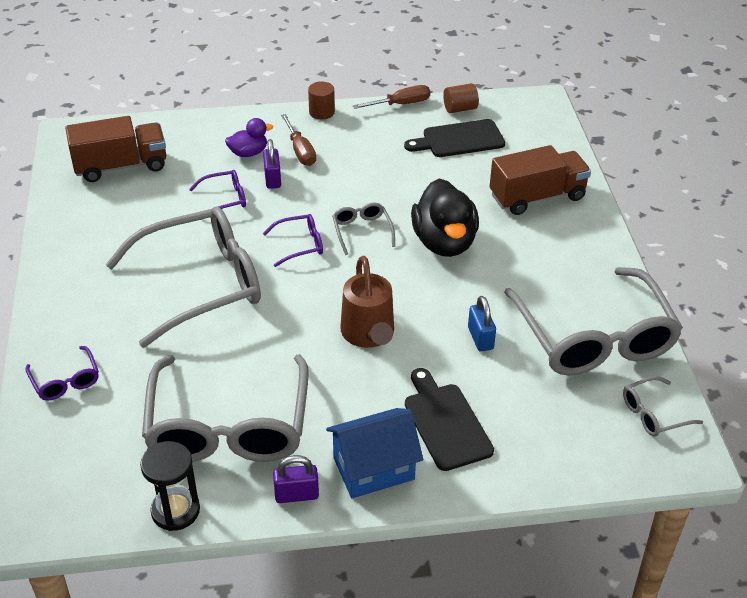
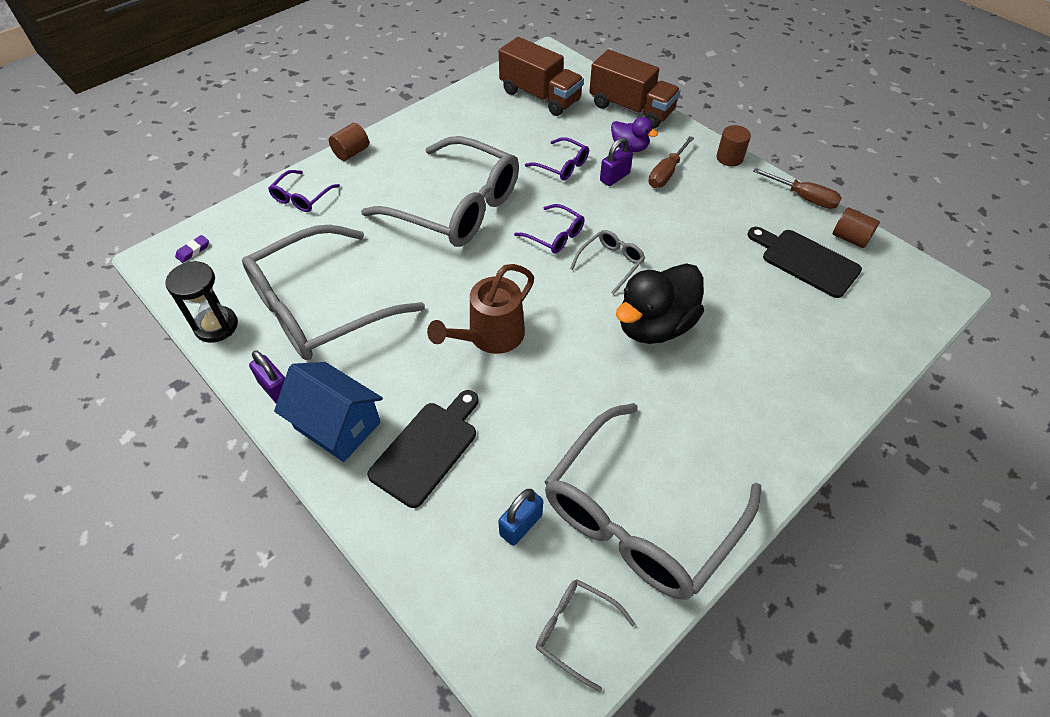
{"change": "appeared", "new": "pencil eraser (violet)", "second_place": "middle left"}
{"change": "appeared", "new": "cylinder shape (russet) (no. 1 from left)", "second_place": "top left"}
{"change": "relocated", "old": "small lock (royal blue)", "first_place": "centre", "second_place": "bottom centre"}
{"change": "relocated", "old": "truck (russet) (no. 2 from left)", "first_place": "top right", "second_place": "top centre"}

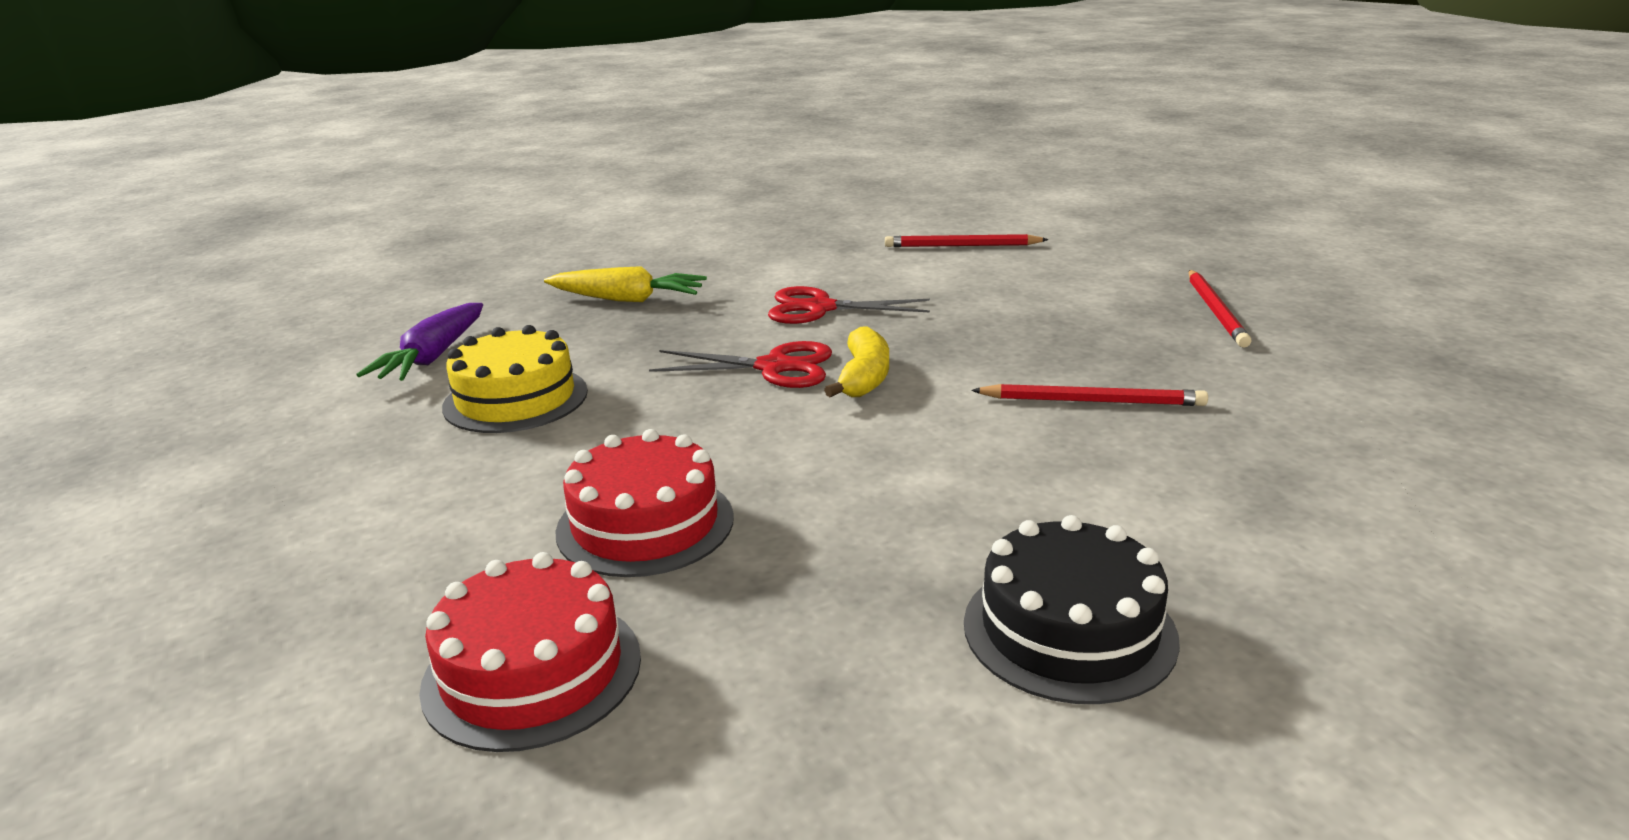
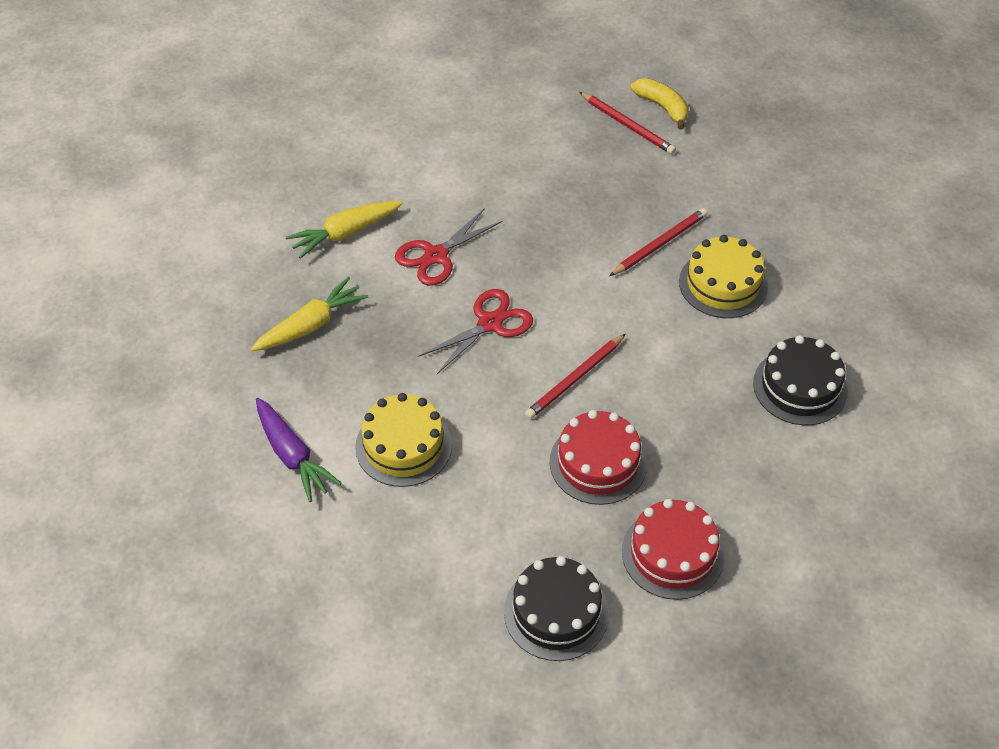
{"change": "appeared", "new": "toy carrot (yellow) (no. 2 from left)", "second_place": "top centre"}
{"change": "appeared", "new": "gateau (ebony) (no. 1 from left)", "second_place": "bottom centre"}
{"change": "relocated", "old": "wooden pencil (crimson) (no. 1 from left)", "first_place": "top centre", "second_place": "centre"}
{"change": "relocated", "old": "toy banana (yellow)", "first_place": "centre", "second_place": "top centre"}
{"change": "appeared", "new": "gateau (yellow) (no. 2 from left)", "second_place": "middle right"}

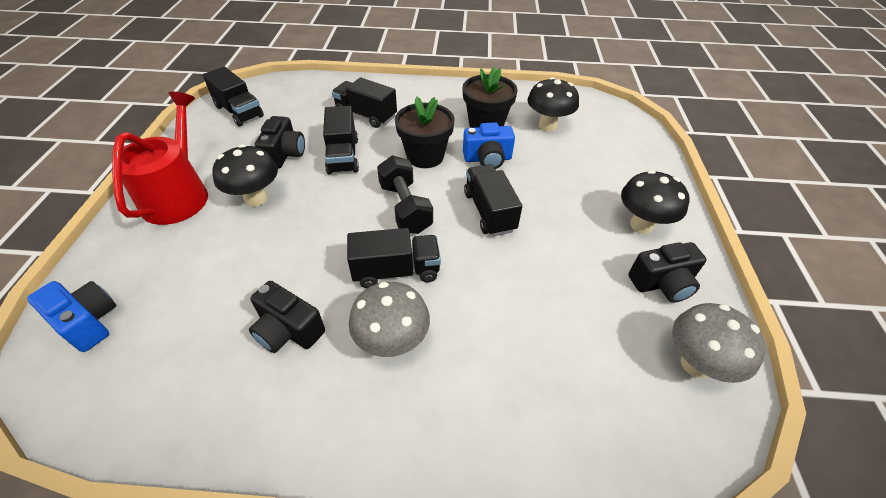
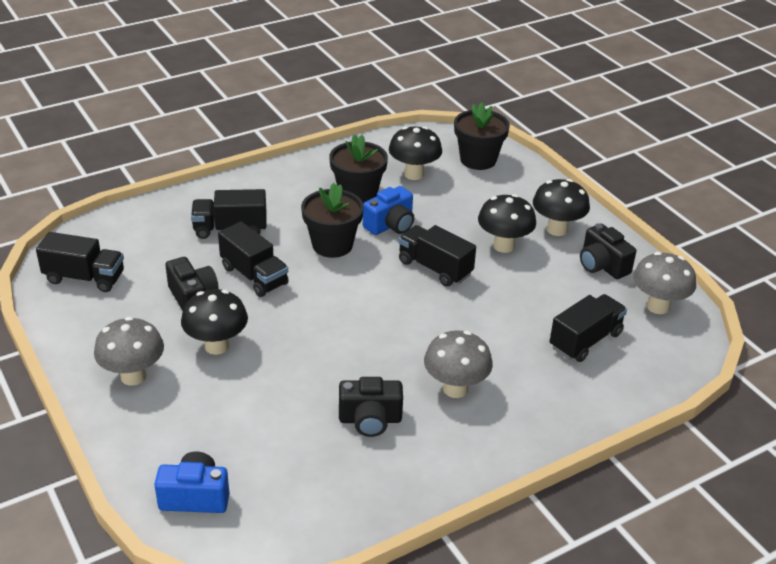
{"change": "exchanged", "old": "sprinkling can (crimson)", "new": "mushroom (ash-grey) (no. 1 from left)", "first_place": "top left", "second_place": "middle left"}
{"change": "appeared", "new": "flower pot (ebony) (no. 3 from left)", "second_place": "top centre"}
{"change": "appeared", "new": "mushroom (ebony) (no. 3 from left)", "second_place": "centre"}
{"change": "relocated", "old": "truck (ebony) (no. 4 from left in the first image)", "new": "truck (ebony) (no. 5 from left)", "first_place": "centre", "second_place": "middle right"}
{"change": "spun", "old": "photo camera (ebony) (no. 3 from left)", "first_place": "middle right", "second_place": "middle right", "degrees": 105}
{"change": "missing", "old": "hand weight (ebony)", "first_place": "centre"}

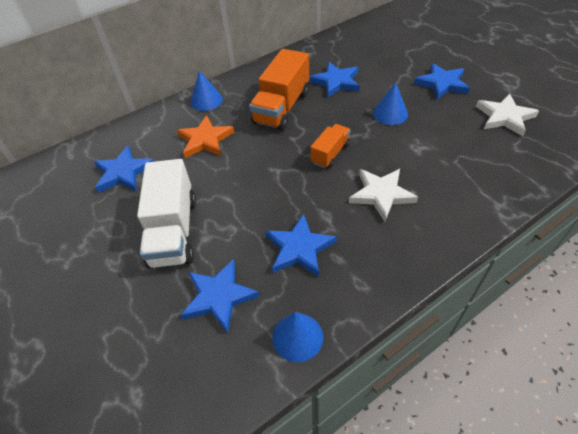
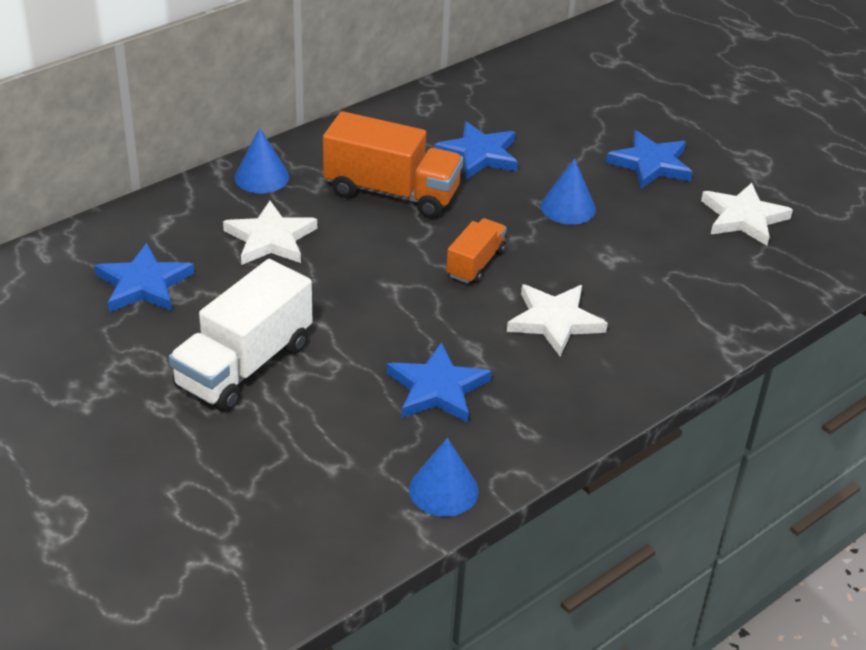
{"change": "spun", "old": "truck (pure white)", "first_place": "middle left", "second_place": "middle left", "degrees": 45}
{"change": "colour", "old": "star shape (orange-coloured)", "new": "star shape (pure white) (no. 1 from left)", "first_place": "top centre", "second_place": "middle left"}
{"change": "spun", "old": "truck (orange-coloured) (no. 1 from left)", "first_place": "top centre", "second_place": "top centre", "degrees": -90}
{"change": "missing", "old": "star shape (royal blue) (no. 2 from left)", "first_place": "bottom centre"}

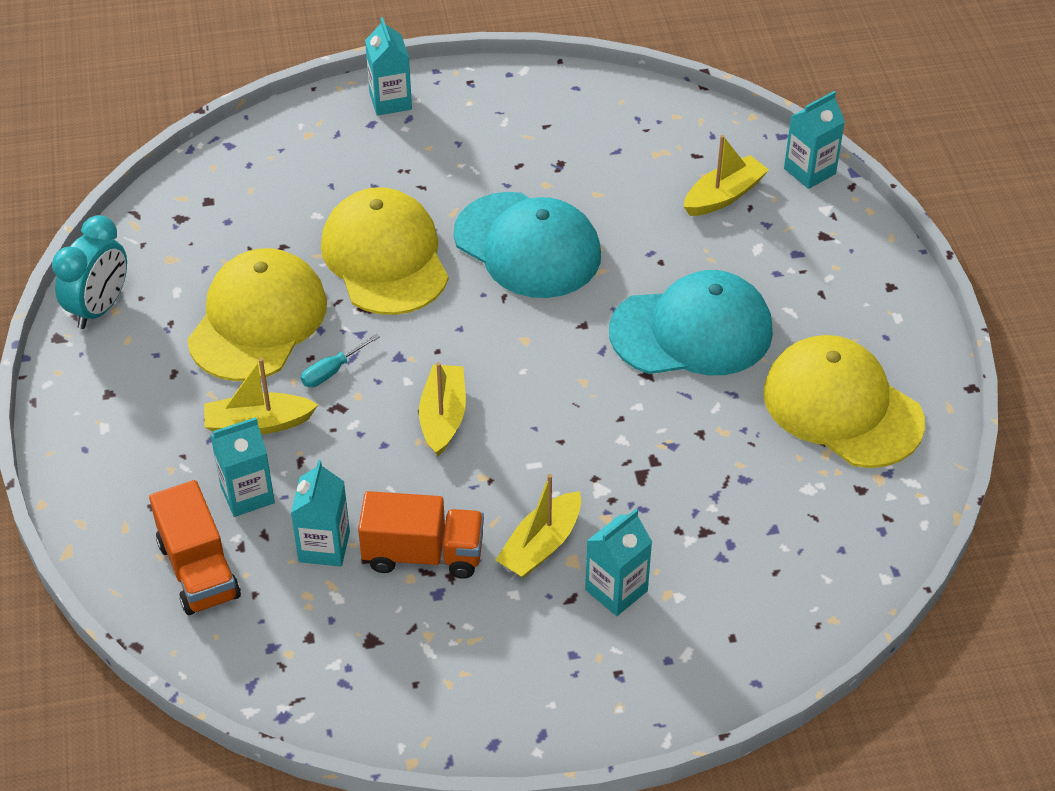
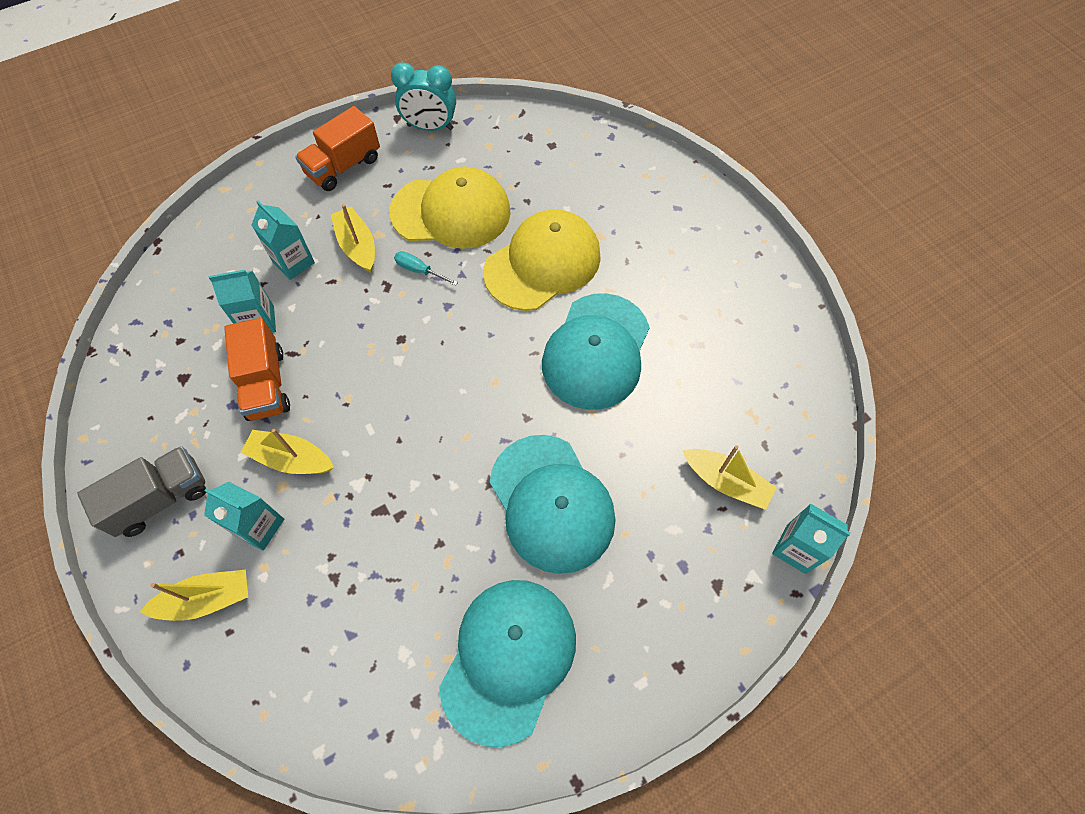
{"change": "appeared", "new": "truck (ash-grey)", "second_place": "middle left"}
{"change": "relocated", "old": "toy boat (yellow) (no. 2 from left in the first image)", "new": "toy boat (yellow) (no. 1 from left)", "first_place": "centre", "second_place": "bottom left"}
{"change": "relocated", "old": "truck (orange-coloured) (no. 1 from left in the first image)", "new": "truck (orange-coloured) (no. 2 from left)", "first_place": "bottom left", "second_place": "top left"}
{"change": "colour", "old": "baseball cap (yellow) (no. 3 from left)", "new": "baseball cap (turquoise) (no. 1 from left)", "first_place": "middle right", "second_place": "bottom centre"}
{"change": "missing", "old": "milk carton (turquoise) (no. 3 from left)", "first_place": "top centre"}

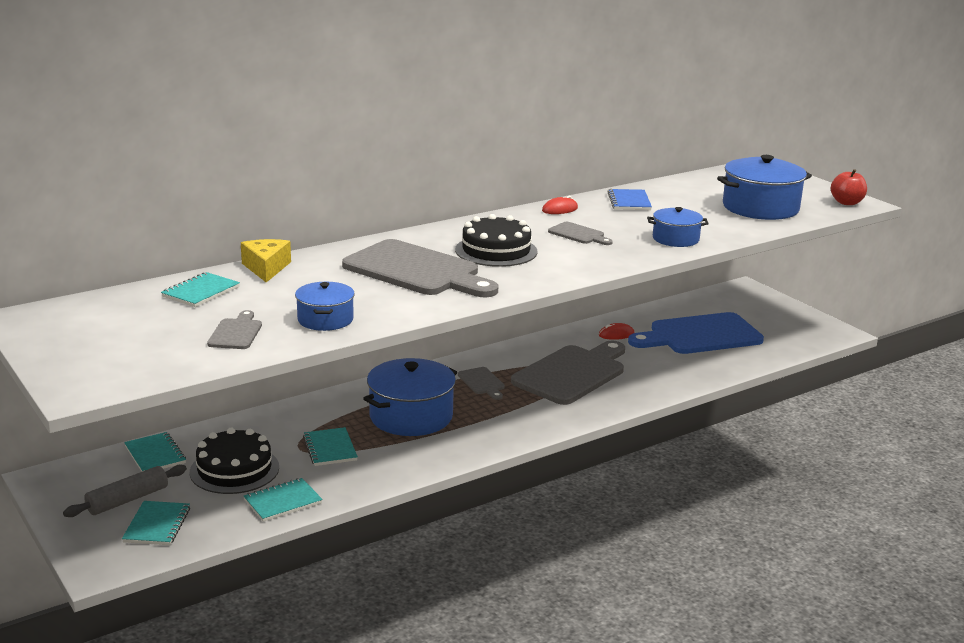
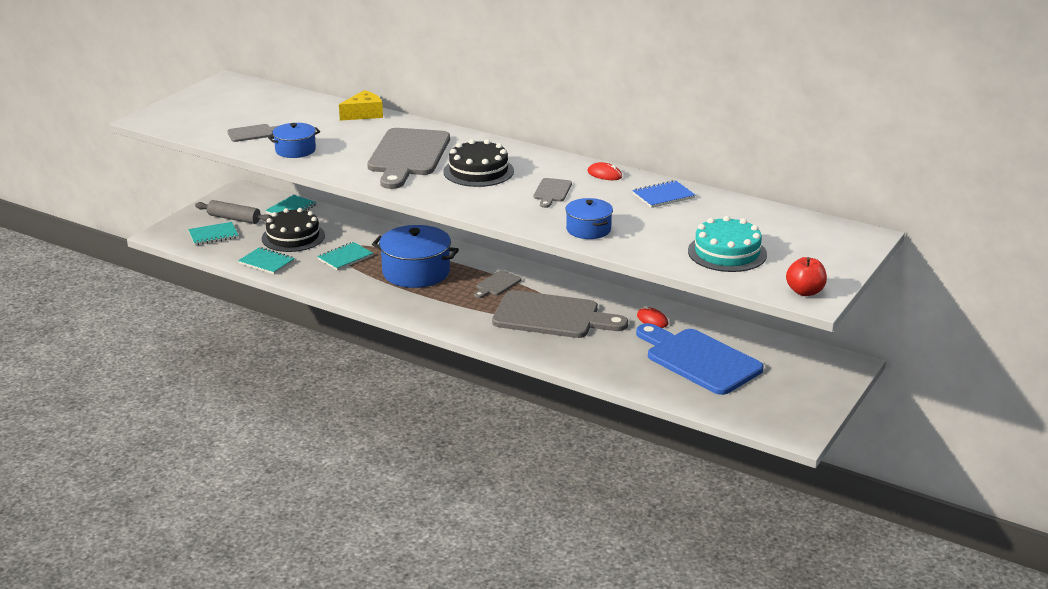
{"change": "exchanged", "old": "pot (royal blue) (no. 4 from left)", "new": "gateau (turquoise)", "first_place": "top right", "second_place": "middle right"}
{"change": "missing", "old": "notepad (turquoise) (no. 3 from left)", "first_place": "middle left"}

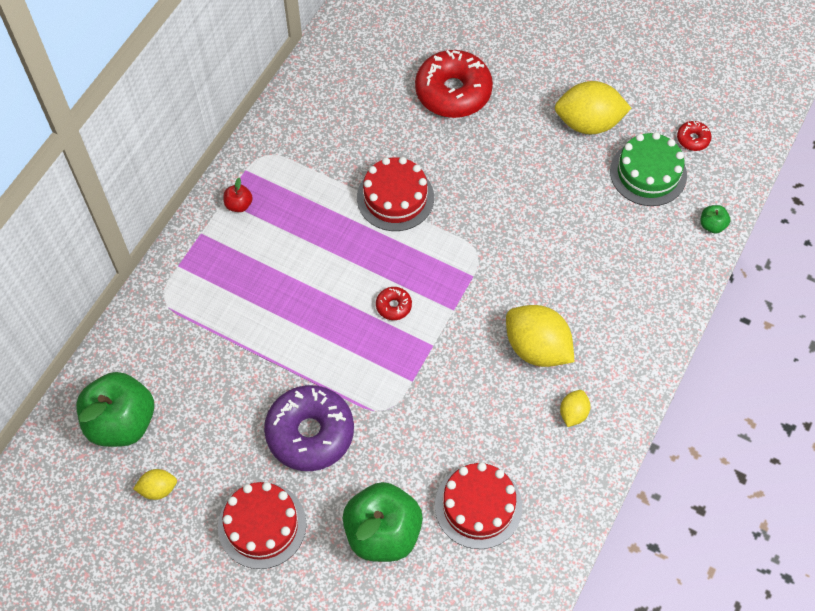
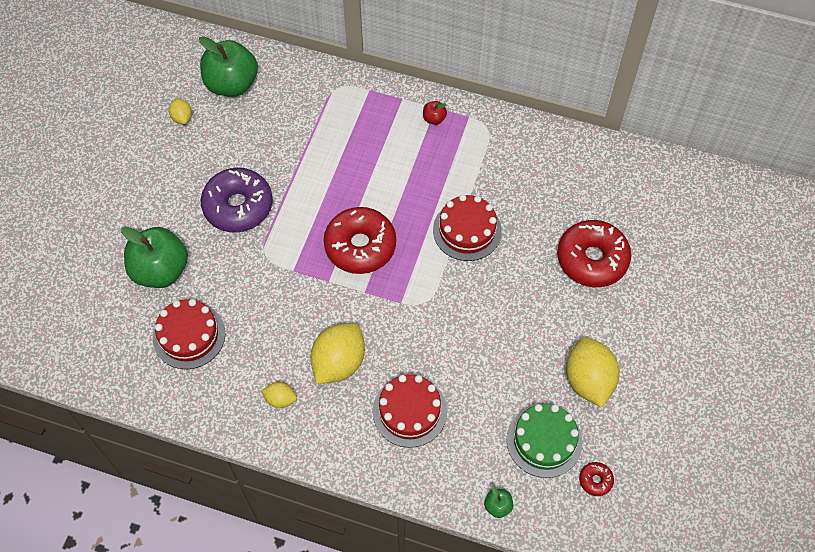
{"change": "size", "old": "glazed donut (crimson) (no. 1 from left)", "first_place": "centre", "second_place": "centre", "factor": 2.33}
{"change": "relocated", "old": "gateau (crimson) (no. 1 from left in the first image)", "new": "gateau (crimson) (no. 2 from left)", "first_place": "bottom left", "second_place": "bottom centre"}

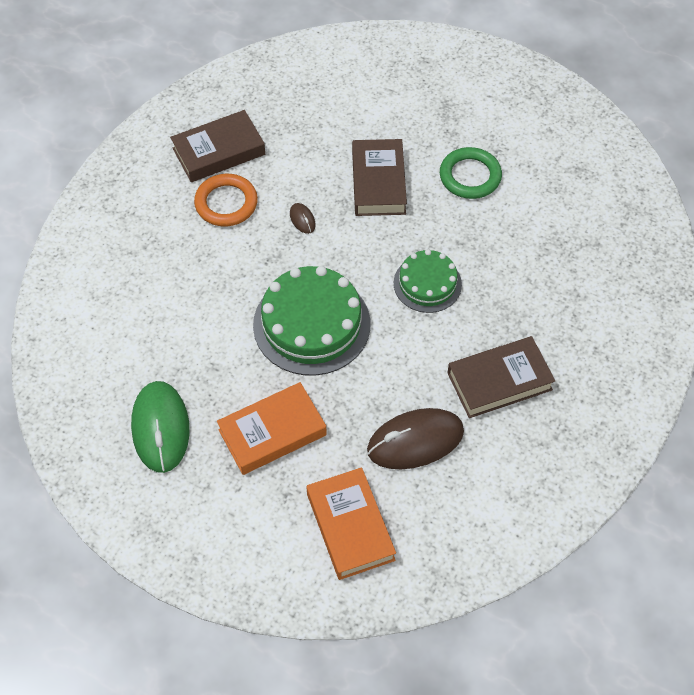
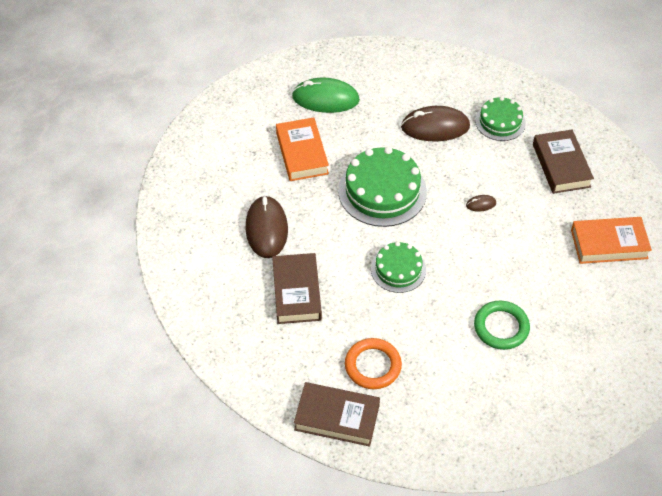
{"change": "relocated", "old": "hardback (russet) (no. 2 from left)", "first_place": "top centre", "second_place": "bottom centre"}
{"change": "relocated", "old": "hoop (orange-coloured)", "first_place": "top left", "second_place": "bottom centre"}
{"change": "appeared", "new": "computer mouse (russet) (no. 2 from left)", "second_place": "top centre"}
{"change": "appeared", "new": "gateau (emerald) (no. 3 from left)", "second_place": "top right"}
{"change": "relocated", "old": "hardback (orange-coloured) (no. 2 from left)", "first_place": "bottom centre", "second_place": "middle right"}

